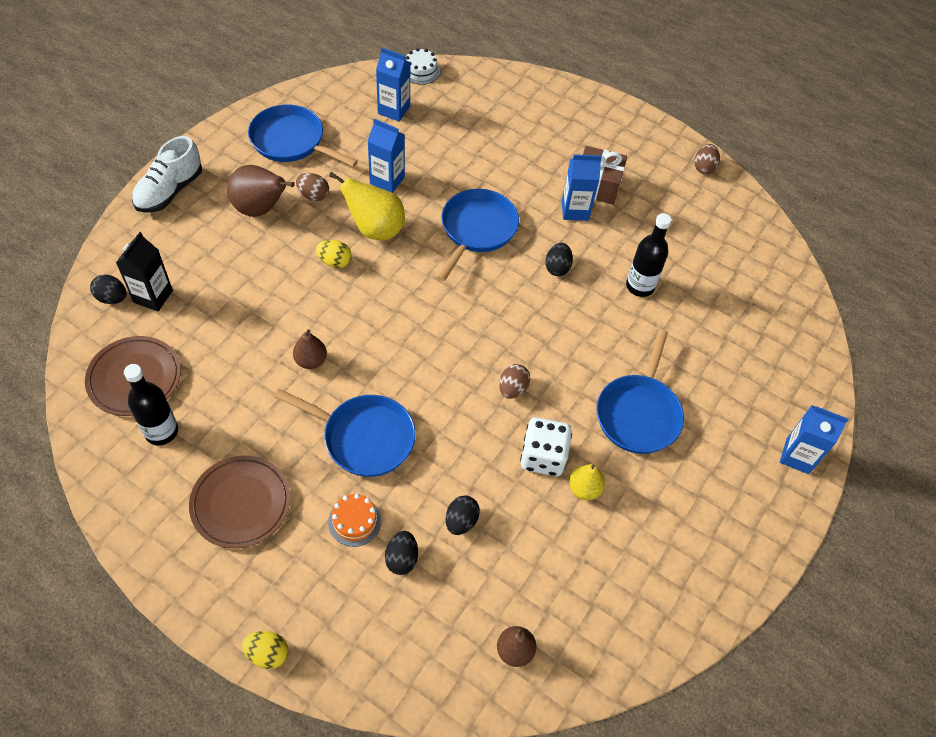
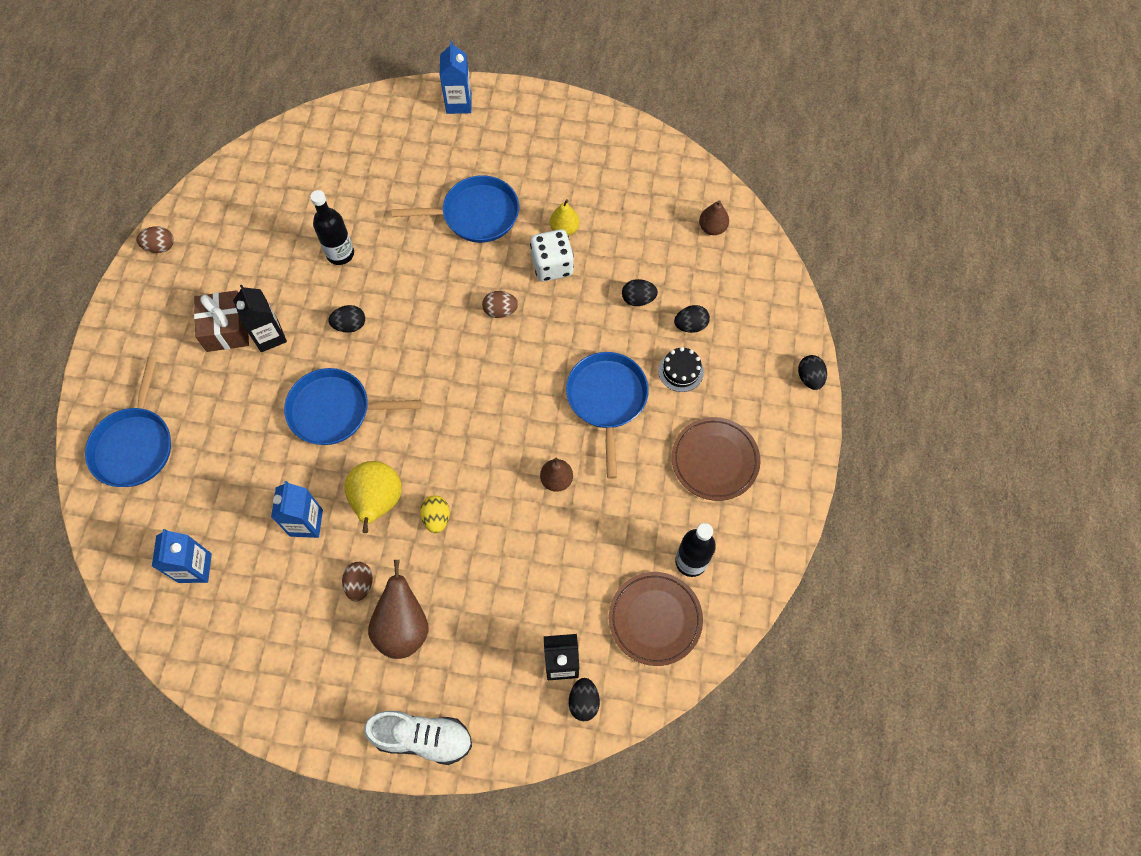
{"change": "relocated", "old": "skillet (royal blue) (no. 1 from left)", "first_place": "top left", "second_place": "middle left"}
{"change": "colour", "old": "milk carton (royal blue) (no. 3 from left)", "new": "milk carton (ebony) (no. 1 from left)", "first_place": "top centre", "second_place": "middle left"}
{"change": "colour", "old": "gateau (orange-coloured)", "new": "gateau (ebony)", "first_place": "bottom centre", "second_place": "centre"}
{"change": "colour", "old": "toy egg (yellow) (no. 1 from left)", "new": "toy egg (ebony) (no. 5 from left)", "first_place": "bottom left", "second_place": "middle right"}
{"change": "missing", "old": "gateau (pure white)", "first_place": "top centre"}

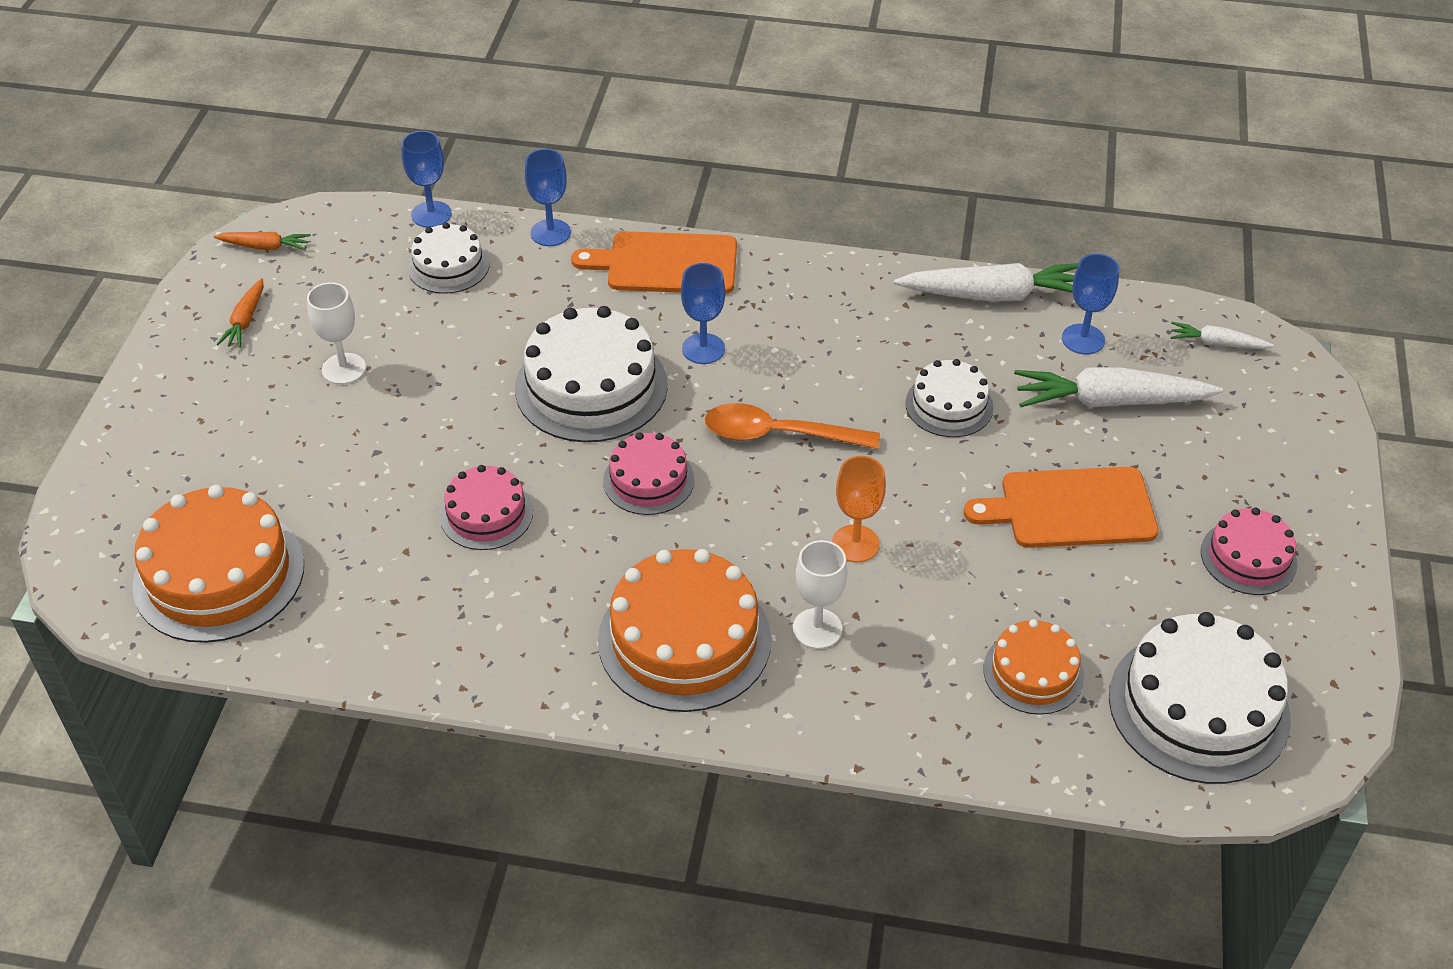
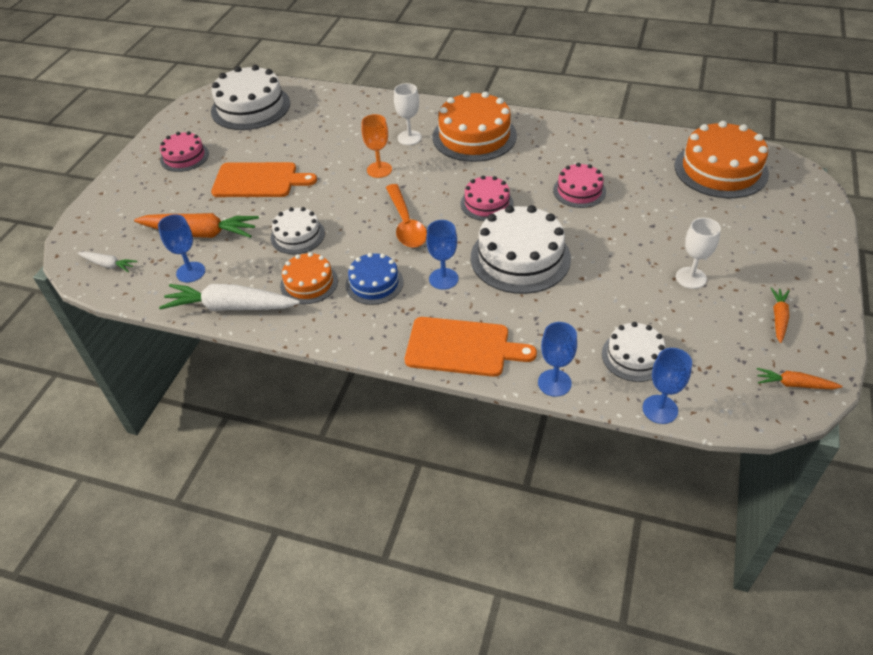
{"change": "colour", "old": "toy carrot (pure white) (no. 2 from left)", "new": "toy carrot (orange-coloured) (no. 1 from left)", "first_place": "middle right", "second_place": "middle left"}
{"change": "relocated", "old": "gateau (orange-coloured) (no. 3 from left in the first image)", "new": "gateau (orange-coloured) (no. 1 from left)", "first_place": "bottom right", "second_place": "centre"}
{"change": "appeared", "new": "gateau (royal blue)", "second_place": "centre"}
{"change": "spun", "old": "tablespoon (orange-coloured)", "first_place": "centre", "second_place": "top centre", "degrees": 60}

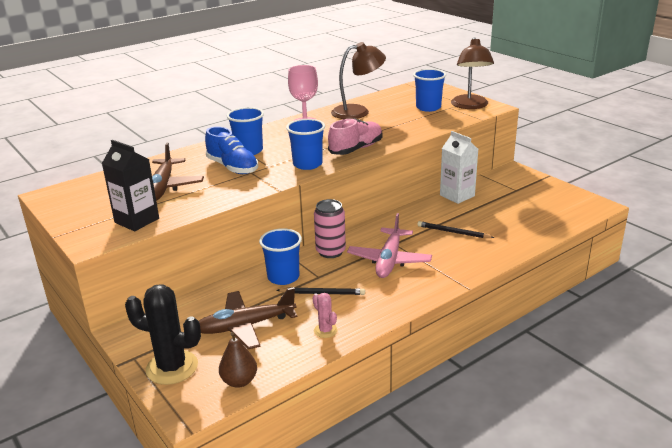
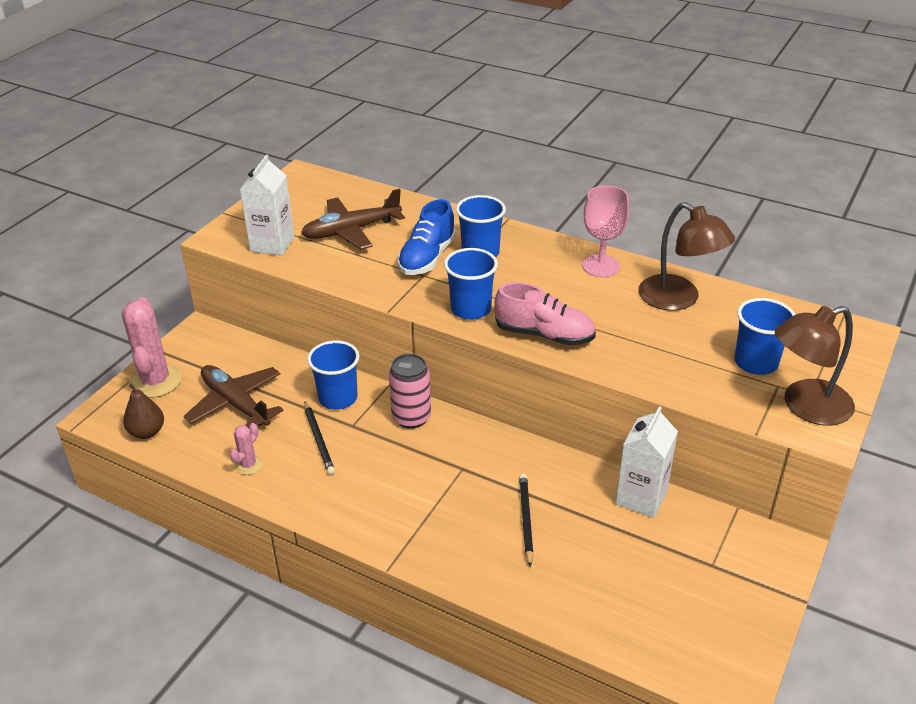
{"change": "colour", "old": "prickly plant (ebony)", "new": "prickly plant (pink) (no. 1 from left)", "first_place": "bottom left", "second_place": "middle left"}
{"change": "colour", "old": "milk carton (ebony)", "new": "milk carton (pure white) (no. 1 from left)", "first_place": "middle left", "second_place": "top left"}
{"change": "missing", "old": "aeroplane (pink)", "first_place": "centre"}

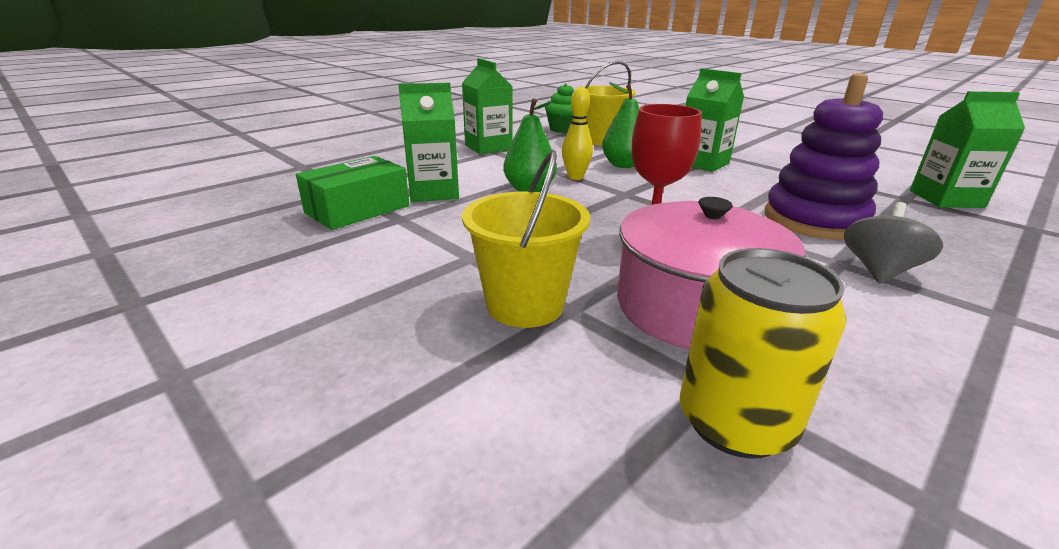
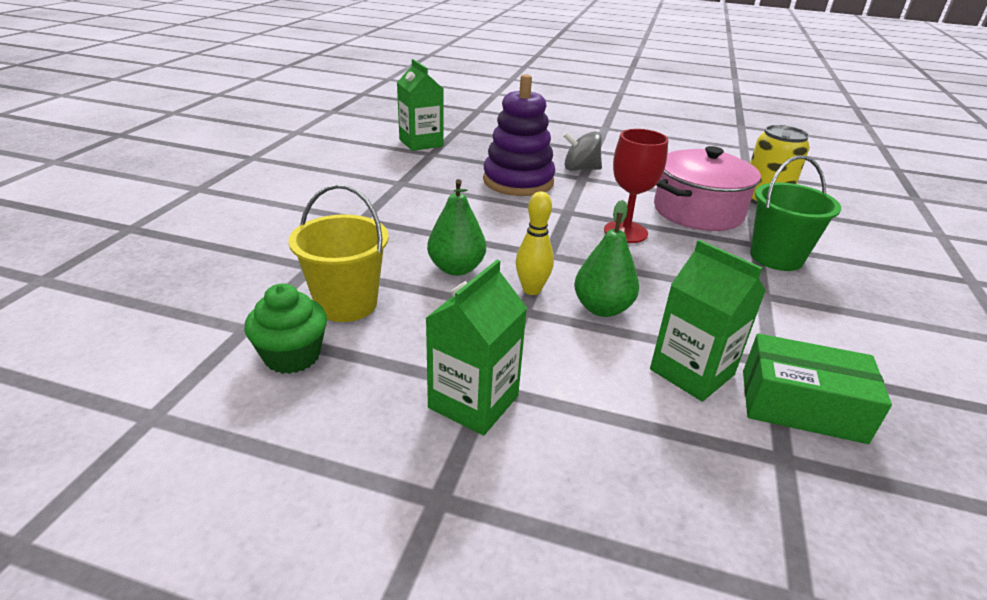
{"change": "colour", "old": "bucket (yellow) (no. 1 from left)", "new": "bucket (emerald)", "first_place": "centre", "second_place": "middle right"}
{"change": "missing", "old": "milk carton (emerald) (no. 3 from left)", "first_place": "top right"}

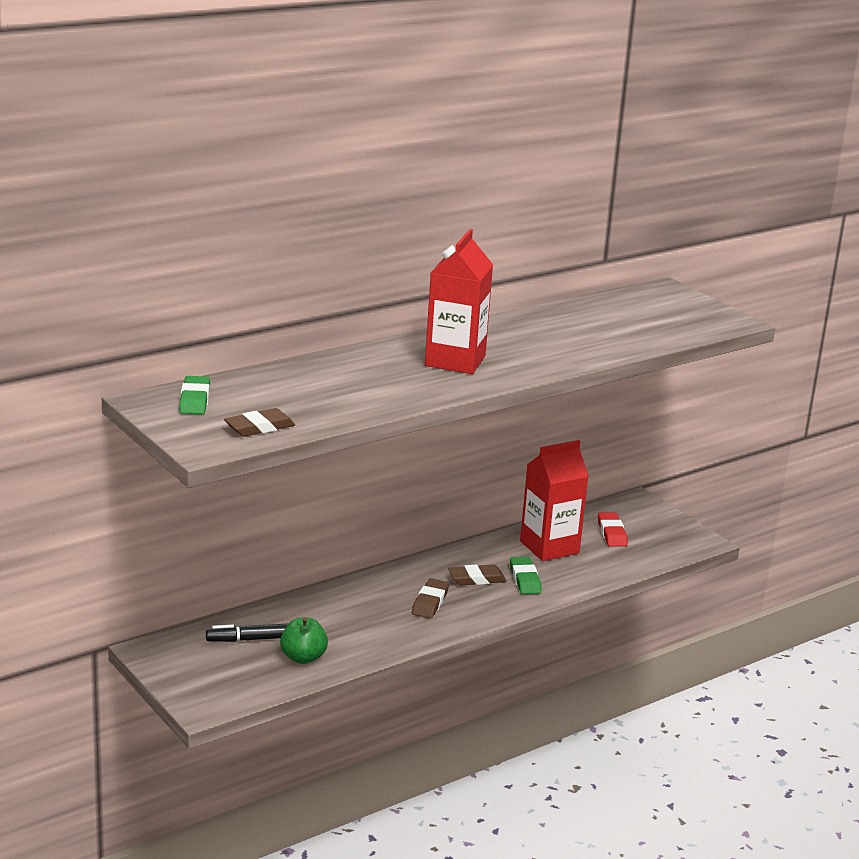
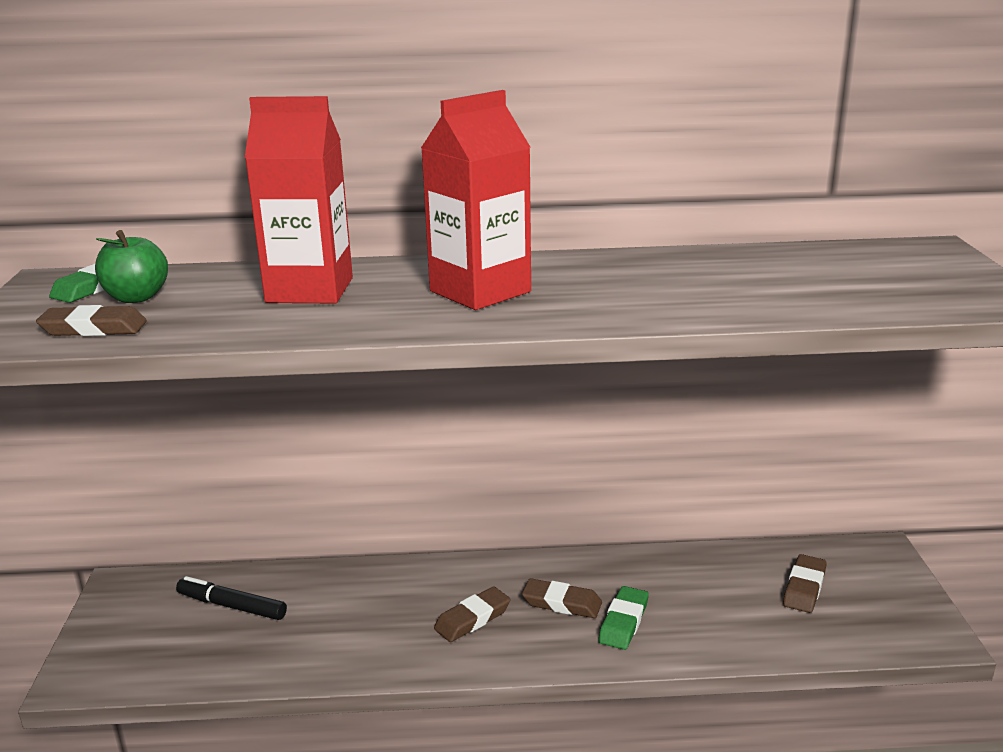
{"change": "relocated", "old": "toy apple (emerald)", "first_place": "bottom centre", "second_place": "middle left"}
{"change": "relocated", "old": "milk carton (crimson) (no. 2 from left in the first image)", "new": "milk carton (crimson) (no. 1 from left)", "first_place": "centre", "second_place": "top left"}
{"change": "colour", "old": "pencil eraser (crimson)", "new": "pencil eraser (russet) (no. 4 from left)", "first_place": "middle right", "second_place": "bottom right"}

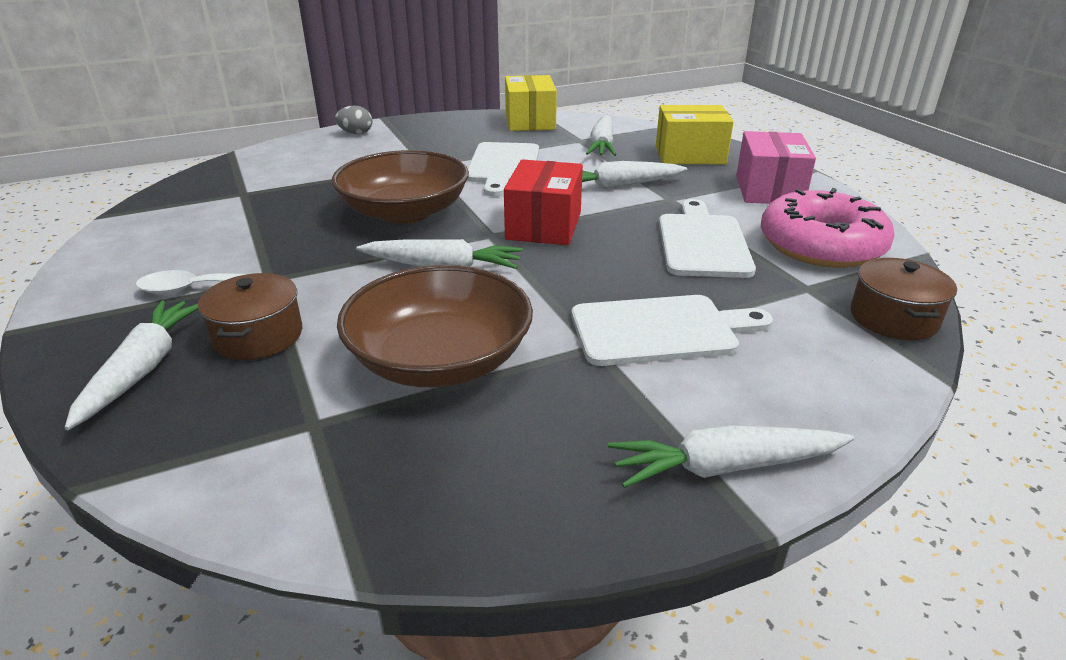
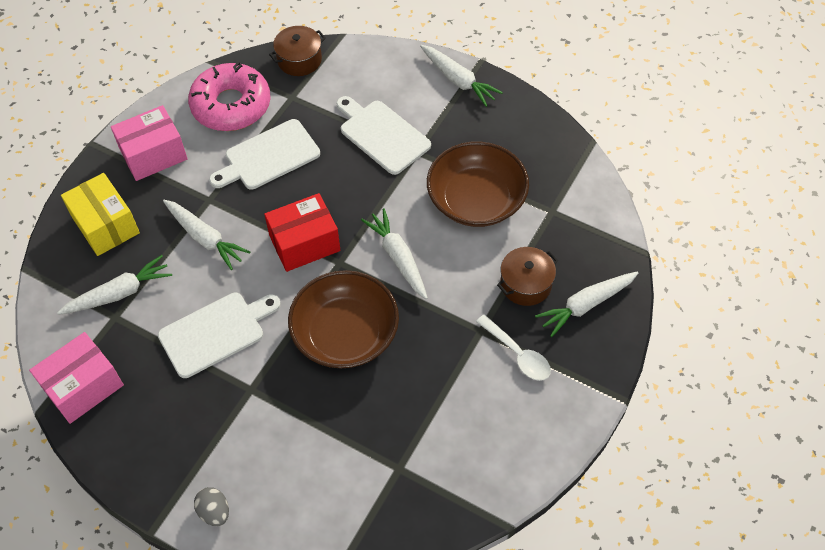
{"change": "colour", "old": "parcel (yellow) (no. 1 from left)", "new": "parcel (pink) (no. 1 from left)", "first_place": "top centre", "second_place": "bottom left"}

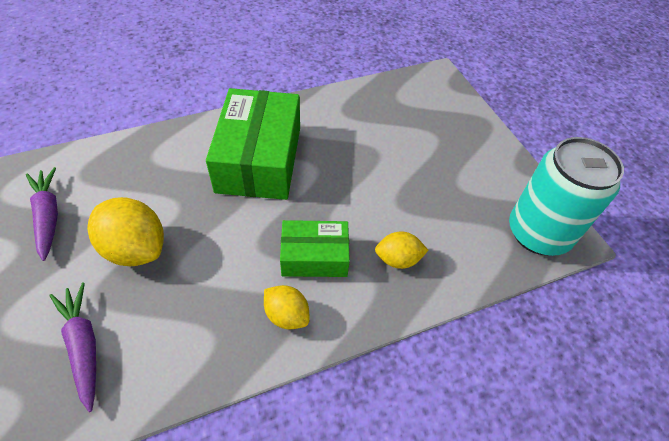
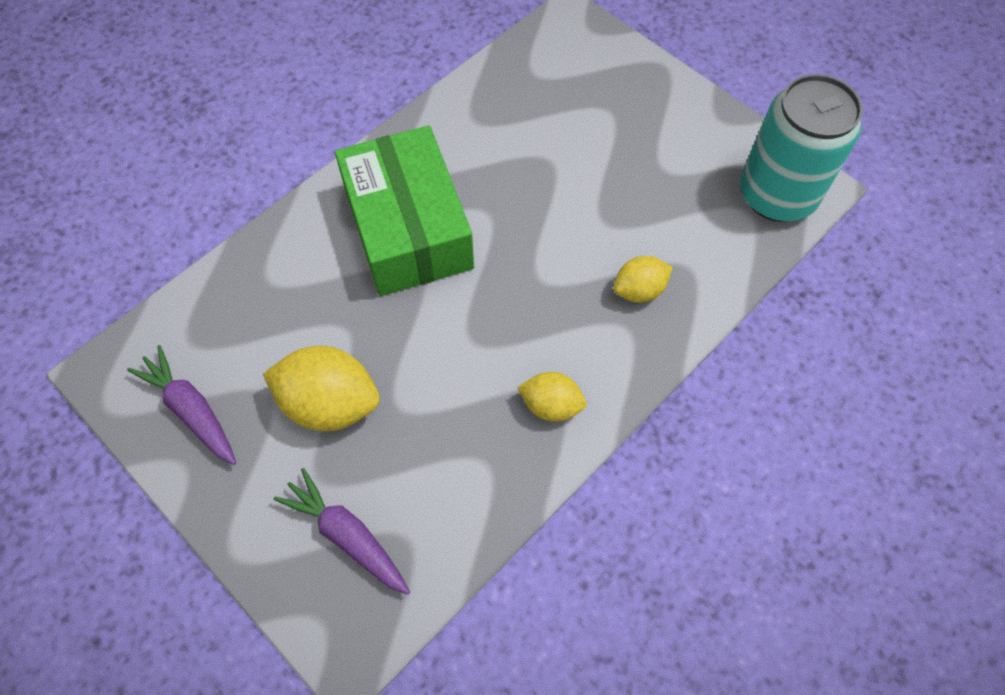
{"change": "missing", "old": "parcel (emerald) (no. 2 from left)", "first_place": "centre"}

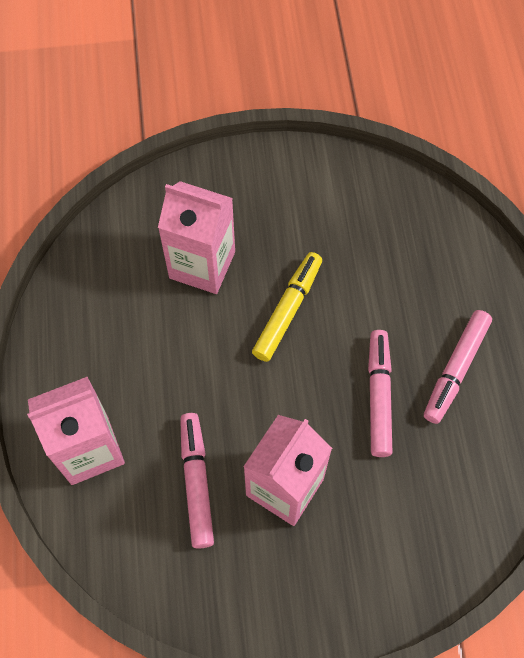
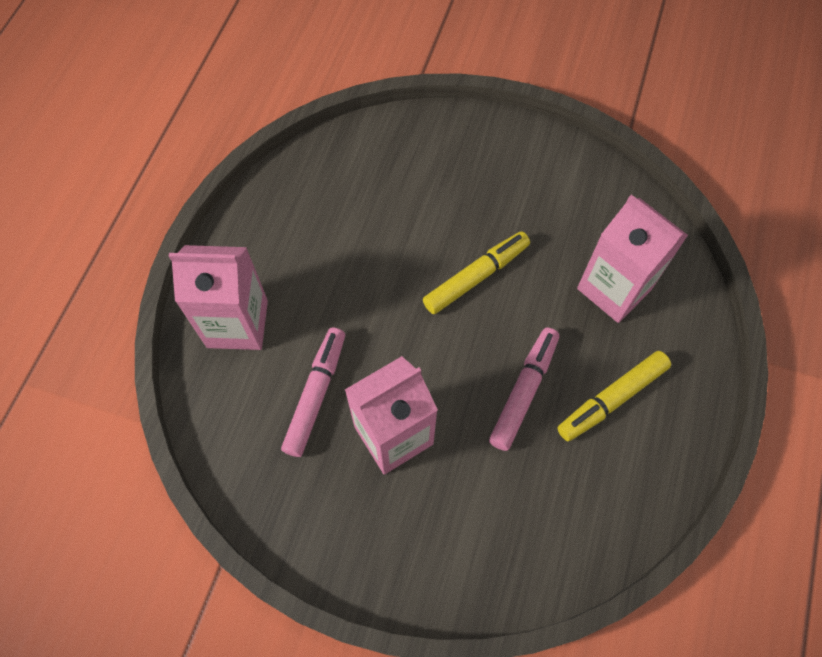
{"change": "colour", "old": "felt pen (pink) (no. 3 from left)", "new": "felt pen (yellow) (no. 2 from left)", "first_place": "middle right", "second_place": "middle right"}
{"change": "relocated", "old": "milk carton (pink) (no. 2 from left in the first image)", "new": "milk carton (pink) (no. 3 from left)", "first_place": "centre", "second_place": "middle right"}

